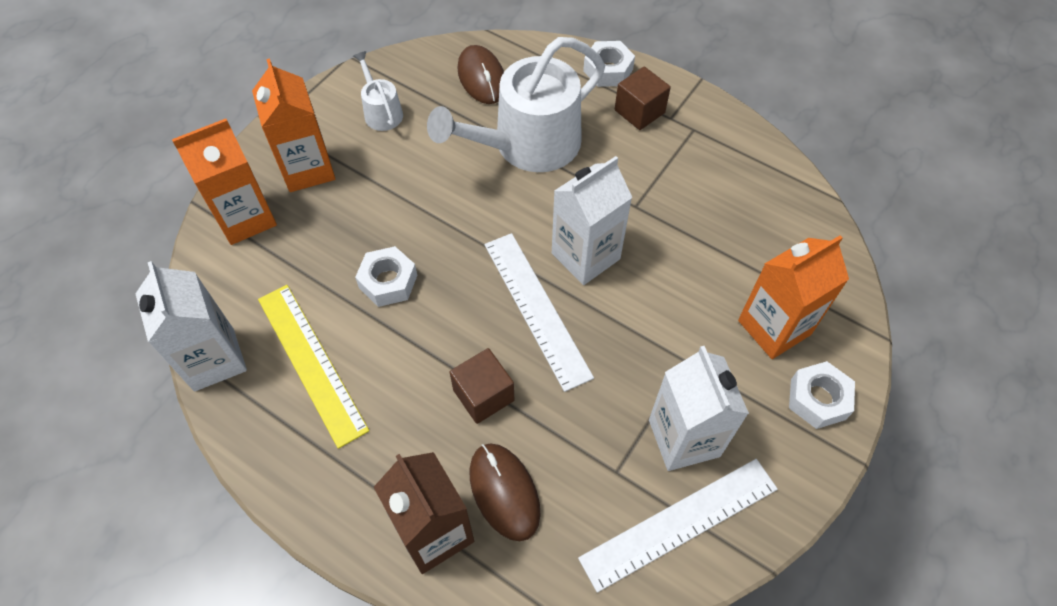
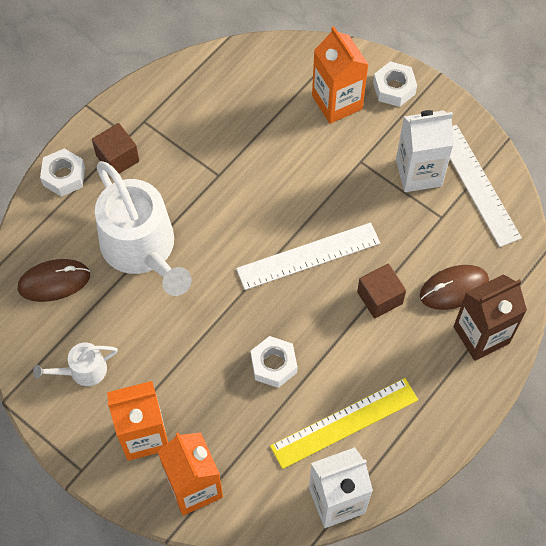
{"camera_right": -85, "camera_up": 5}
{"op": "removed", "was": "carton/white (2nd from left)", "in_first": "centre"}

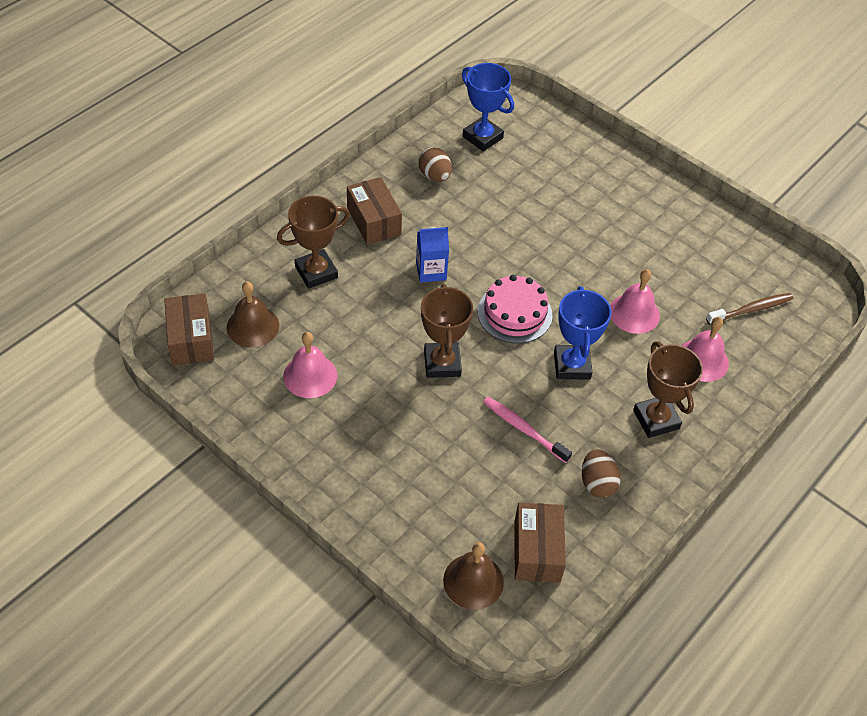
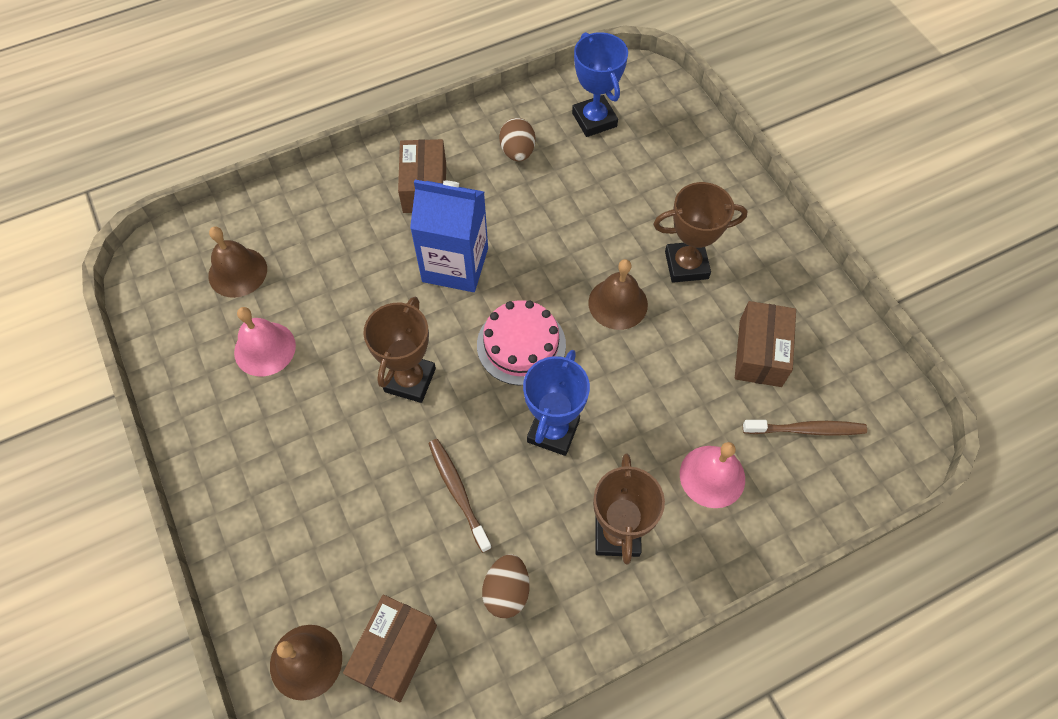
{"camera_right": 25, "camera_up": 10}
{"op": "resized", "was": "carton/blue", "in_first": "centre", "in_second": "top centre", "ratio": 1.73}
{"op": "recoloured", "was": "toothbrush/pink", "now": "toothbrush/brown (1st from left)", "in_first": "centre", "in_second": "bottom centre"}
{"op": "added", "now": "bell/brown (3rd from left)", "in_second": "centre"}
{"op": "moved", "was": "trophy/brown (1st from left in the first image)", "now": "trophy/brown (3rd from left)", "in_first": "centre", "in_second": "top centre"}
{"op": "moved", "was": "box/brown (1st from left in the first image)", "now": "box/brown (3rd from left)", "in_first": "middle left", "in_second": "middle right"}
{"op": "removed", "was": "bell/pink (2nd from left)", "in_first": "middle right"}

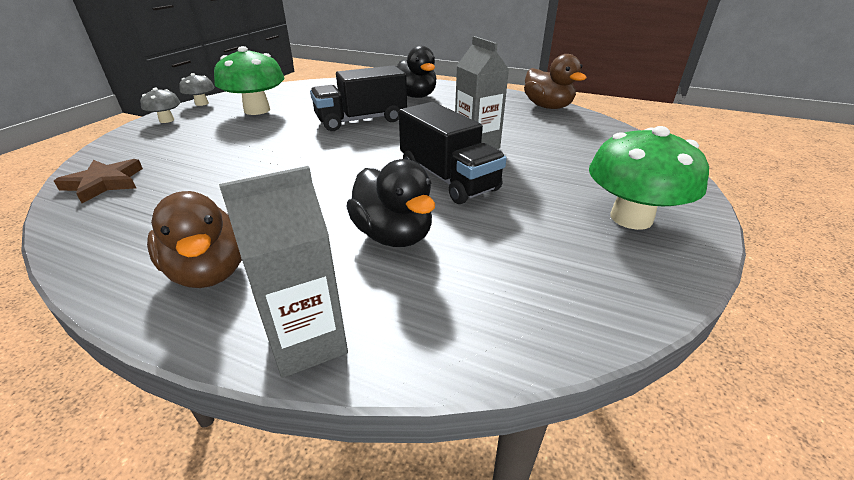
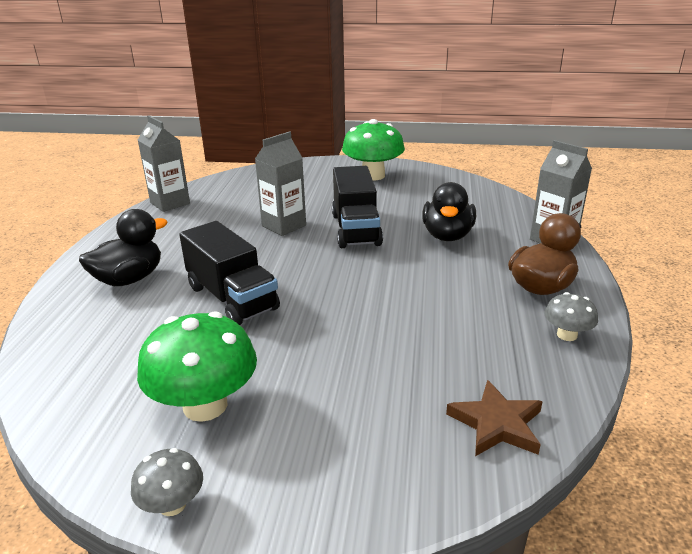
{"camera_right": -105, "camera_up": -5}
{"op": "replaced", "was": "duck/brown (2nd from left)", "now": "carton/grey (1st from left)", "in_first": "top centre", "in_second": "top left"}
{"op": "turned", "was": "truck/black (2nd from left)", "in_first": "top centre", "in_second": "centre", "clockwise": 135}
{"op": "turned", "was": "duck/black (1st from left in the first image)", "in_first": "centre", "in_second": "centre", "clockwise": 150}
{"op": "moved", "was": "mushroom/grey (1st from left in the first image)", "now": "mushroom/grey (2nd from left)", "in_first": "top left", "in_second": "middle right"}

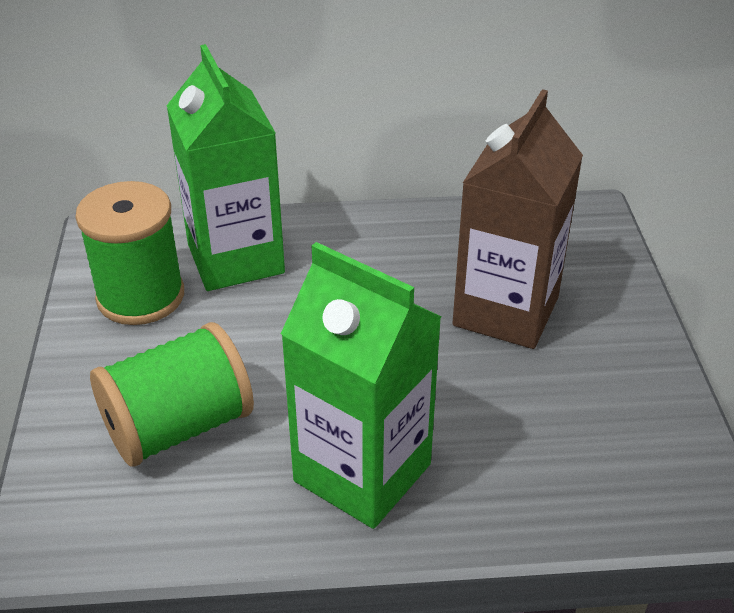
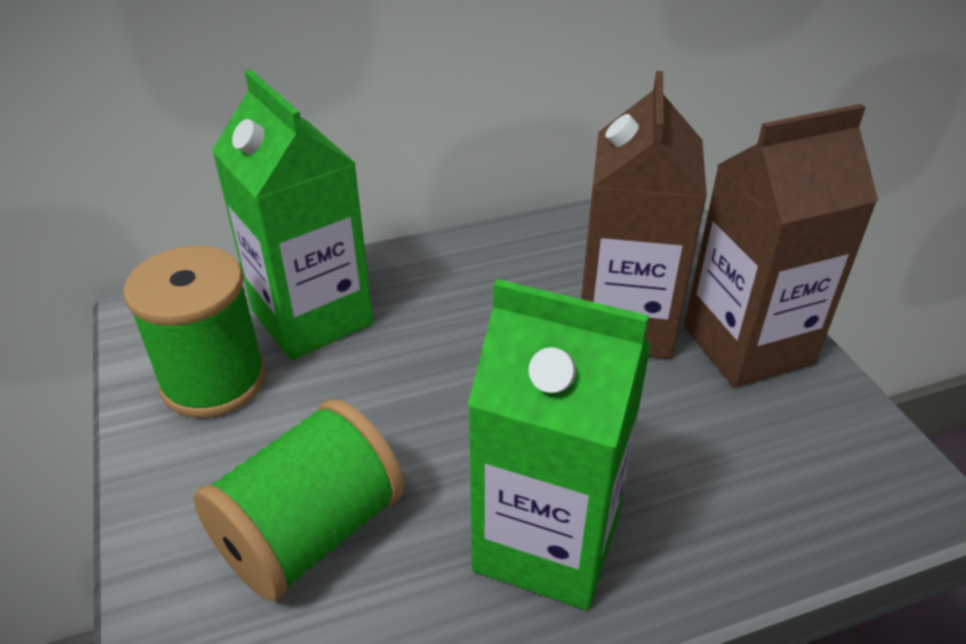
{"camera_right": -15, "camera_up": 0}
{"op": "added", "now": "carton/brown (2nd from left)", "in_second": "middle right"}

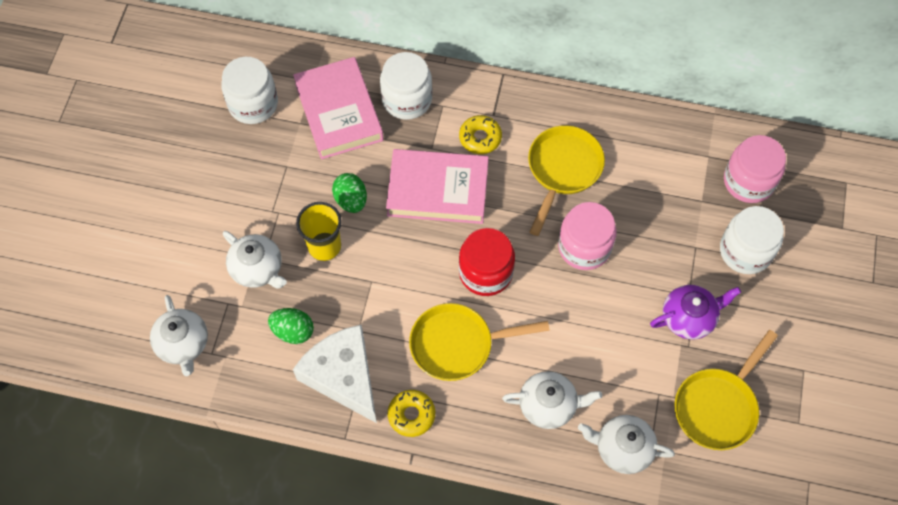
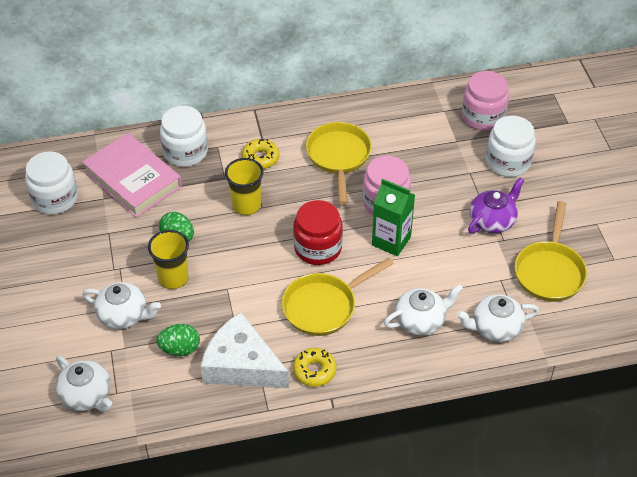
{"camera_right": -25, "camera_up": -15}
{"op": "replaced", "was": "book/pink (2nd from left)", "now": "cup/yellow (2nd from left)", "in_first": "centre", "in_second": "centre"}
{"op": "added", "now": "carton/green", "in_second": "centre"}

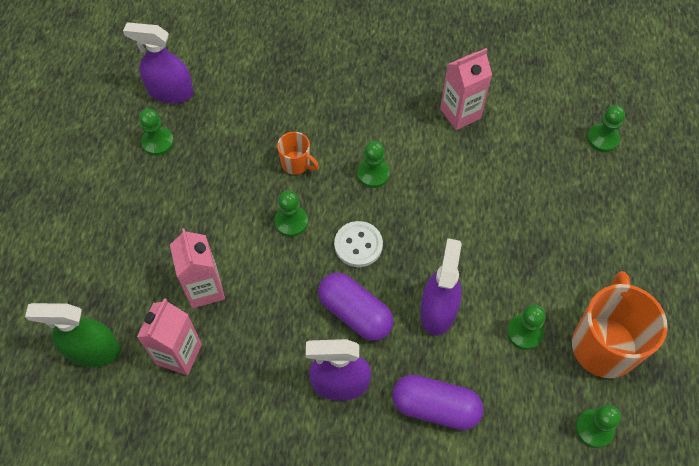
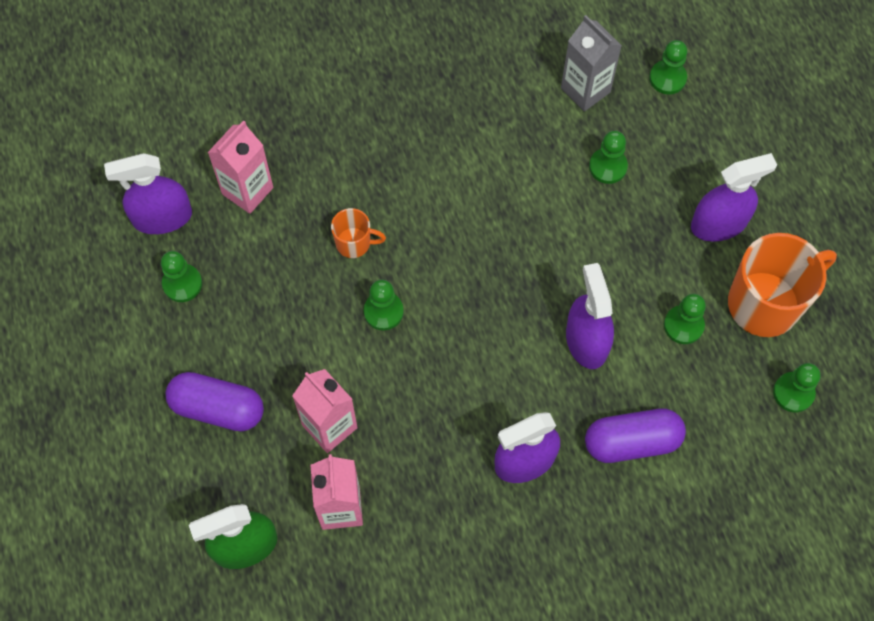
{"camera_right": -25, "camera_up": 5}
{"op": "moved", "was": "capsule/purple (1st from left)", "in_first": "centre", "in_second": "middle left"}
{"op": "moved", "was": "carton/pink (3rd from left in the first image)", "now": "carton/pink (1st from left)", "in_first": "top right", "in_second": "top left"}
{"op": "added", "now": "carton/grey", "in_second": "top right"}
{"op": "moved", "was": "pawn/green (3rd from left)", "in_first": "centre", "in_second": "top right"}
{"op": "added", "now": "spray bottle/purple (4th from left)", "in_second": "top right"}
{"op": "turned", "was": "mug/orange (2nd from left)", "in_first": "bottom right", "in_second": "middle right", "clockwise": 75}
{"op": "removed", "was": "button/white", "in_first": "centre"}

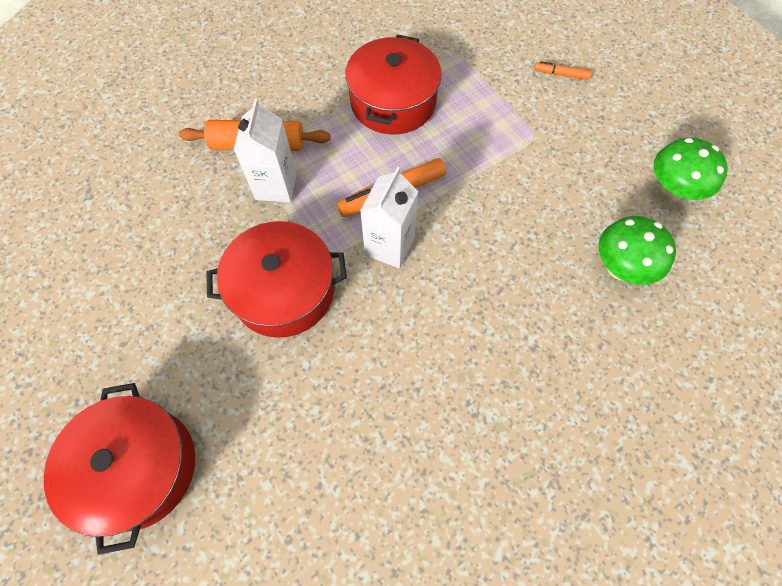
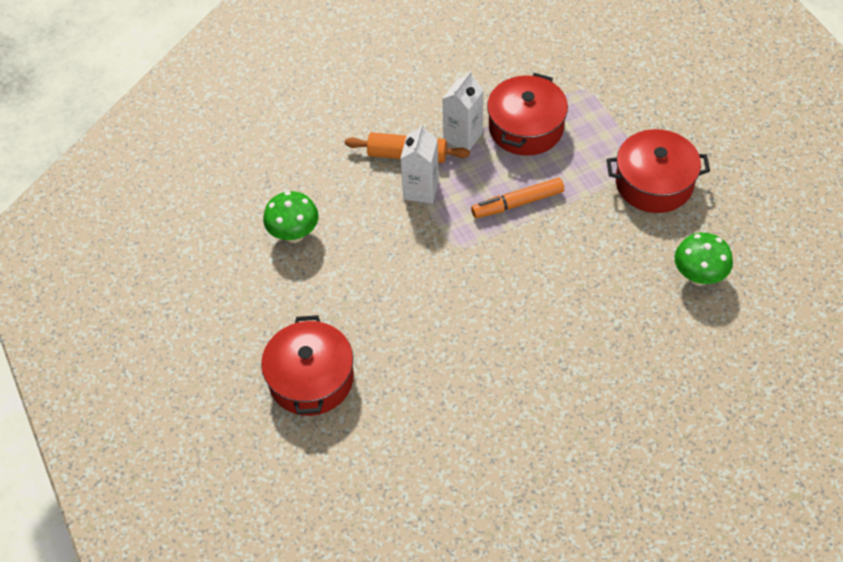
{"camera_right": 10, "camera_up": -10}
{"op": "moved", "was": "mushroom/green (2nd from left in the first image)", "now": "mushroom/green (1st from left)", "in_first": "top right", "in_second": "centre"}
{"op": "moved", "was": "carton/white (2nd from left)", "in_first": "centre", "in_second": "top centre"}
{"op": "moved", "was": "pot/red (2nd from left in the first image)", "now": "pot/red (3rd from left)", "in_first": "centre", "in_second": "top right"}
{"op": "removed", "was": "marker/orange (2nd from left)", "in_first": "top right"}

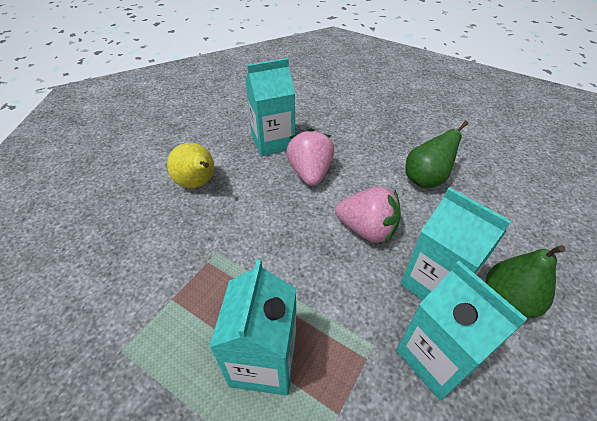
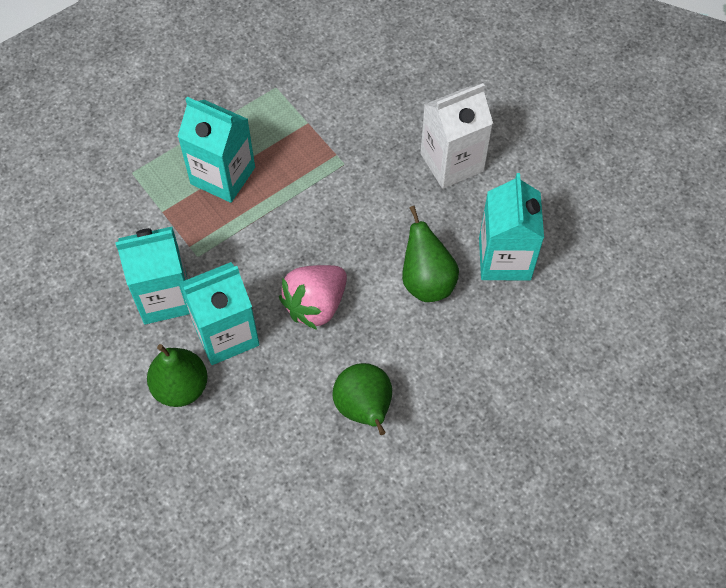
{"camera_right": 110, "camera_up": 15}
{"op": "replaced", "was": "strawberry/pink (1st from left)", "now": "pear/green (3rd from left)", "in_first": "centre", "in_second": "centre"}
{"op": "replaced", "was": "pear/yellow", "now": "carton/white", "in_first": "middle left", "in_second": "top centre"}

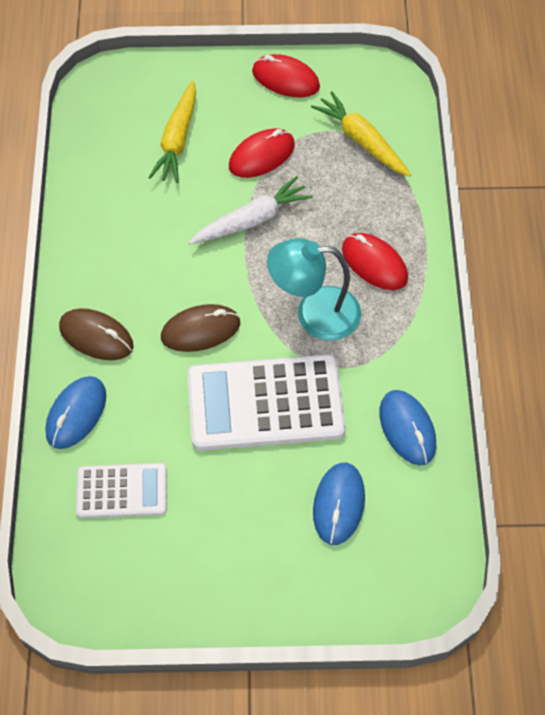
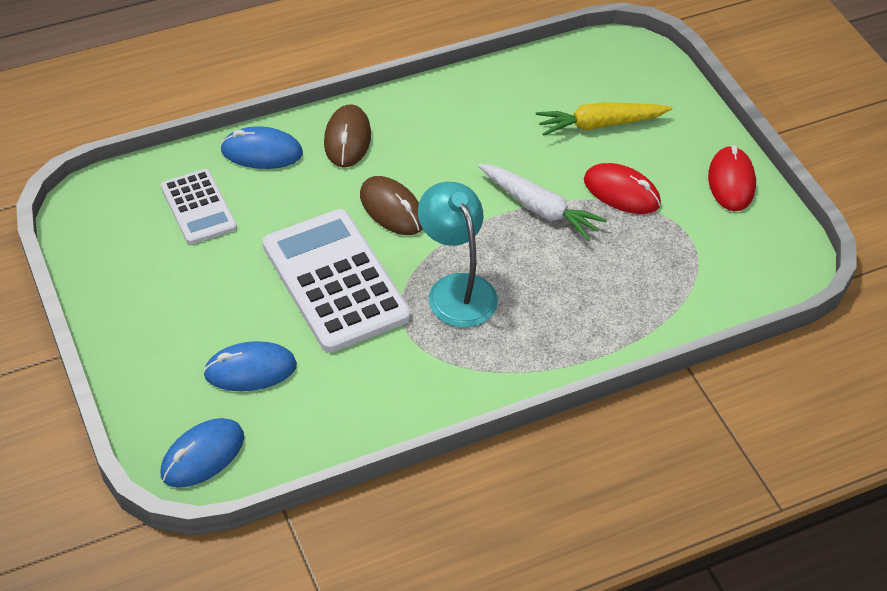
{"camera_right": 65, "camera_up": -10}
{"op": "moved", "was": "mouse/blue (3rd from left in the first image)", "now": "mouse/blue (1st from left)", "in_first": "middle right", "in_second": "bottom left"}
{"op": "removed", "was": "carrot/yellow (2nd from left)", "in_first": "top centre"}
{"op": "removed", "was": "mouse/red (3rd from left)", "in_first": "middle right"}

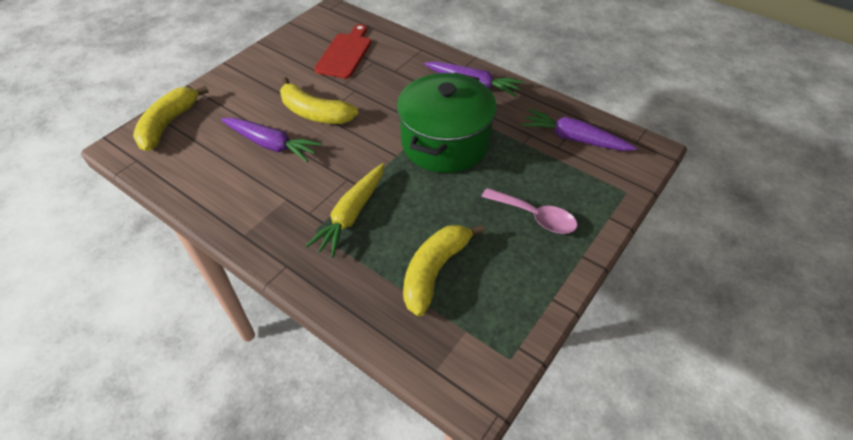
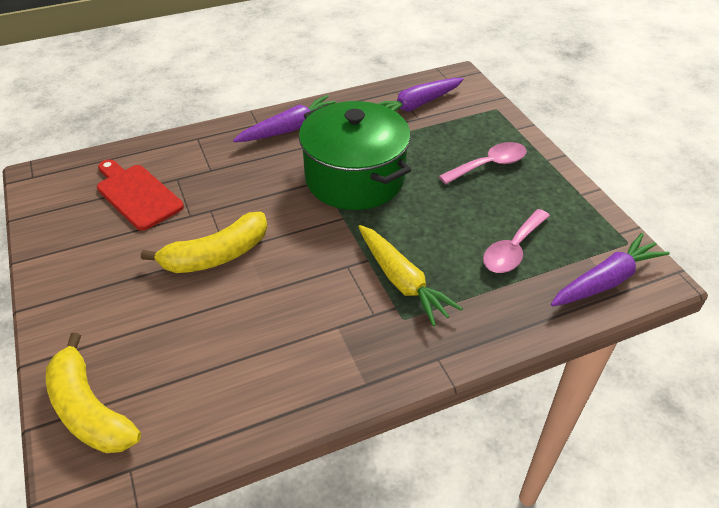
{"camera_right": -60, "camera_up": -5}
{"op": "replaced", "was": "banana/yellow (3rd from left)", "now": "spoon/pink (2nd from left)", "in_first": "centre", "in_second": "middle right"}
{"op": "moved", "was": "carrot/purple (1st from left in the first image)", "now": "carrot/purple (3rd from left)", "in_first": "top left", "in_second": "middle right"}

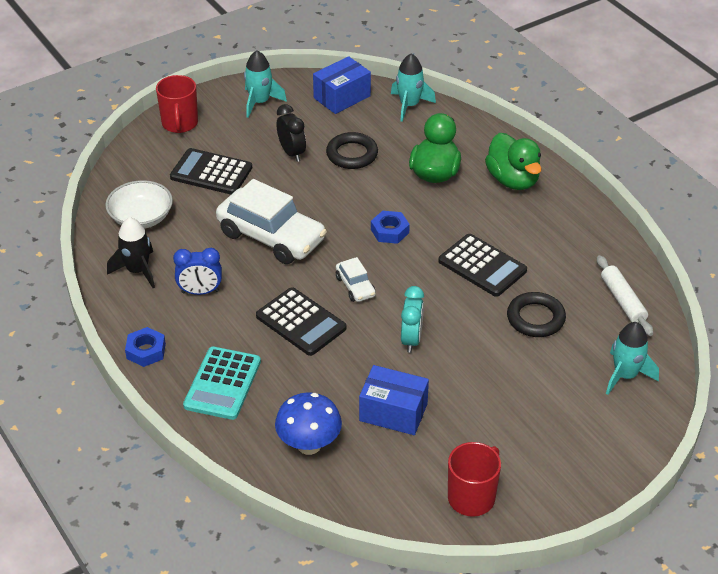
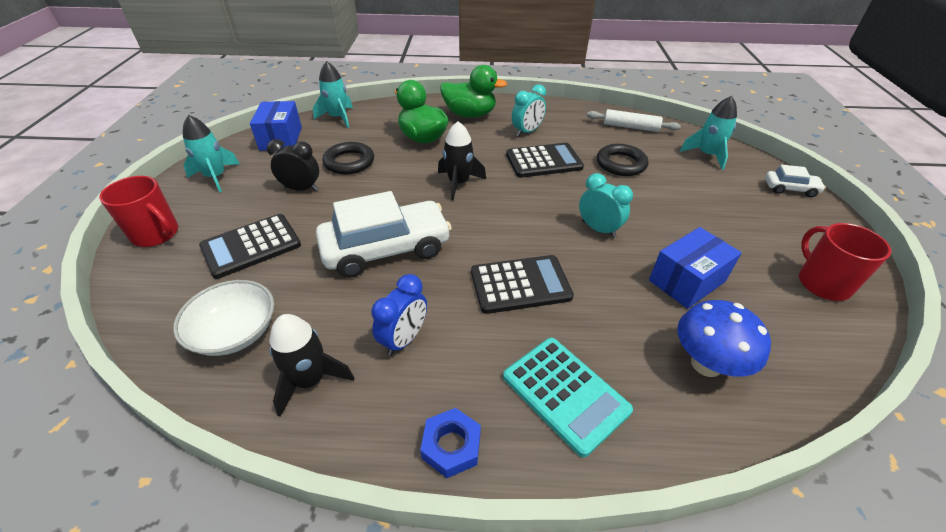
{"camera_right": -55, "camera_up": 0}
{"op": "replaced", "was": "nut/blue (2nd from left)", "now": "rocket/black (2nd from left)", "in_first": "centre", "in_second": "top centre"}
{"op": "added", "now": "clock/turquoise (1st from left)", "in_second": "top centre"}
{"op": "moved", "was": "car/white (2nd from left)", "in_first": "centre", "in_second": "middle right"}

